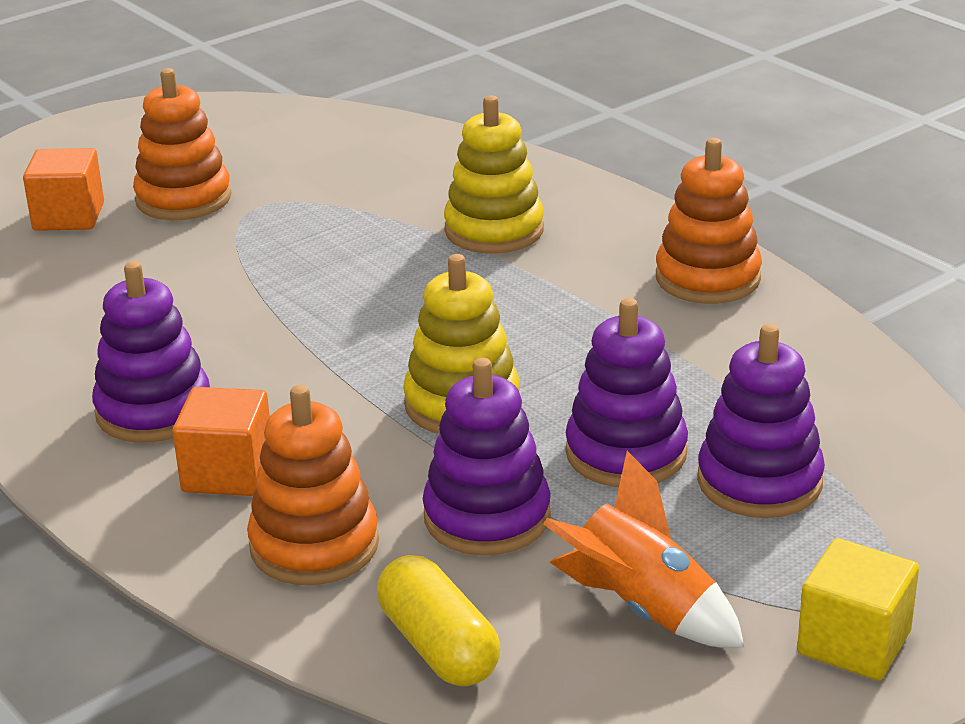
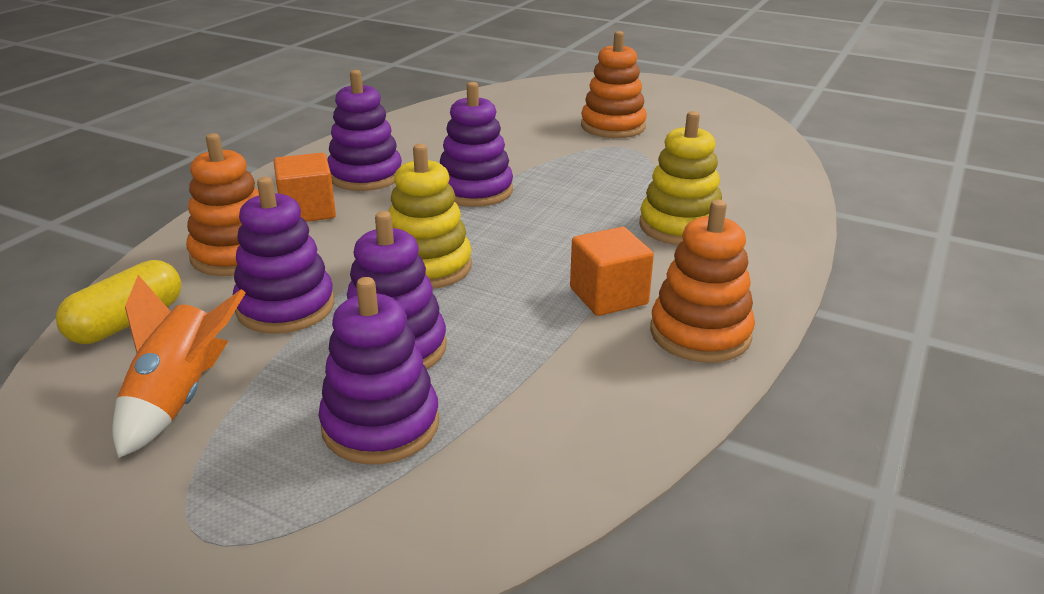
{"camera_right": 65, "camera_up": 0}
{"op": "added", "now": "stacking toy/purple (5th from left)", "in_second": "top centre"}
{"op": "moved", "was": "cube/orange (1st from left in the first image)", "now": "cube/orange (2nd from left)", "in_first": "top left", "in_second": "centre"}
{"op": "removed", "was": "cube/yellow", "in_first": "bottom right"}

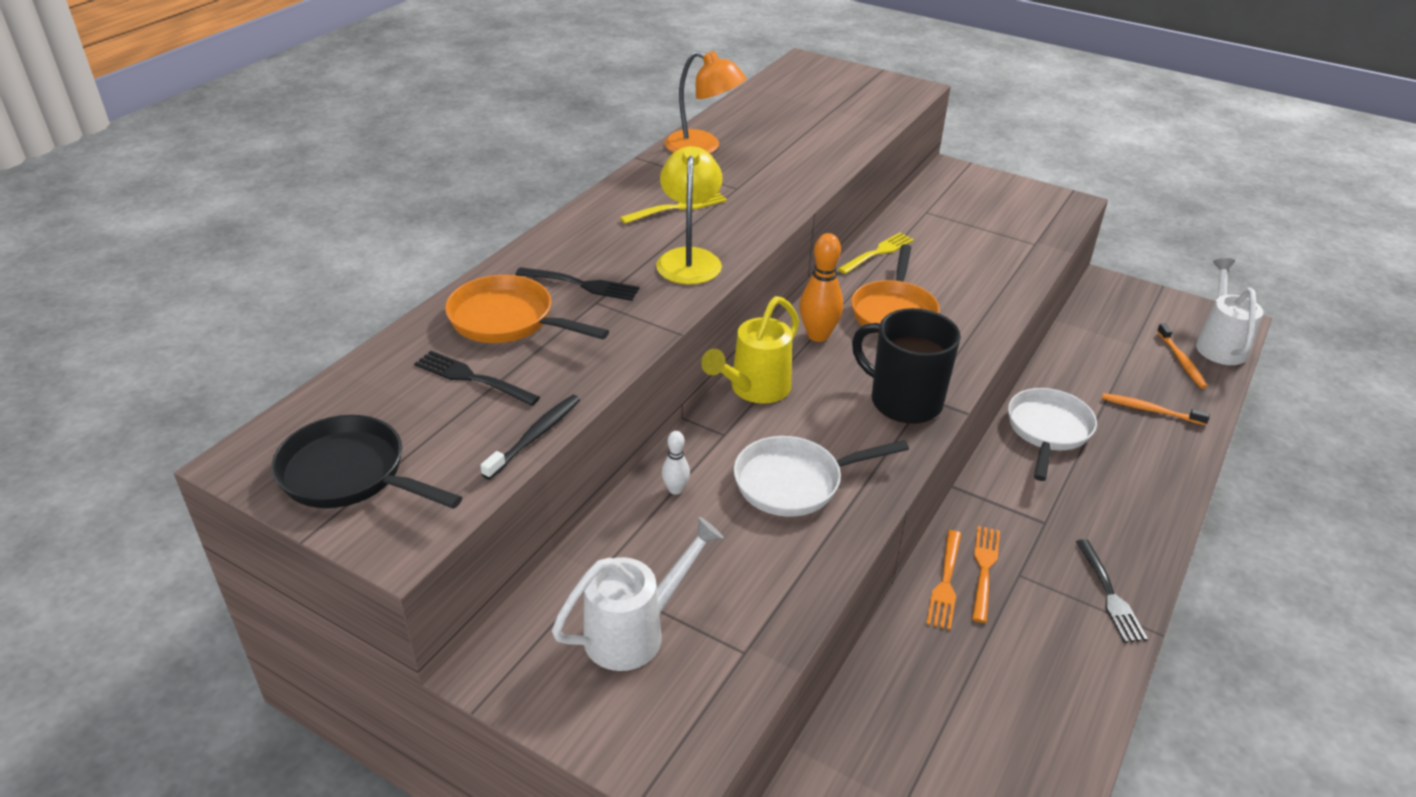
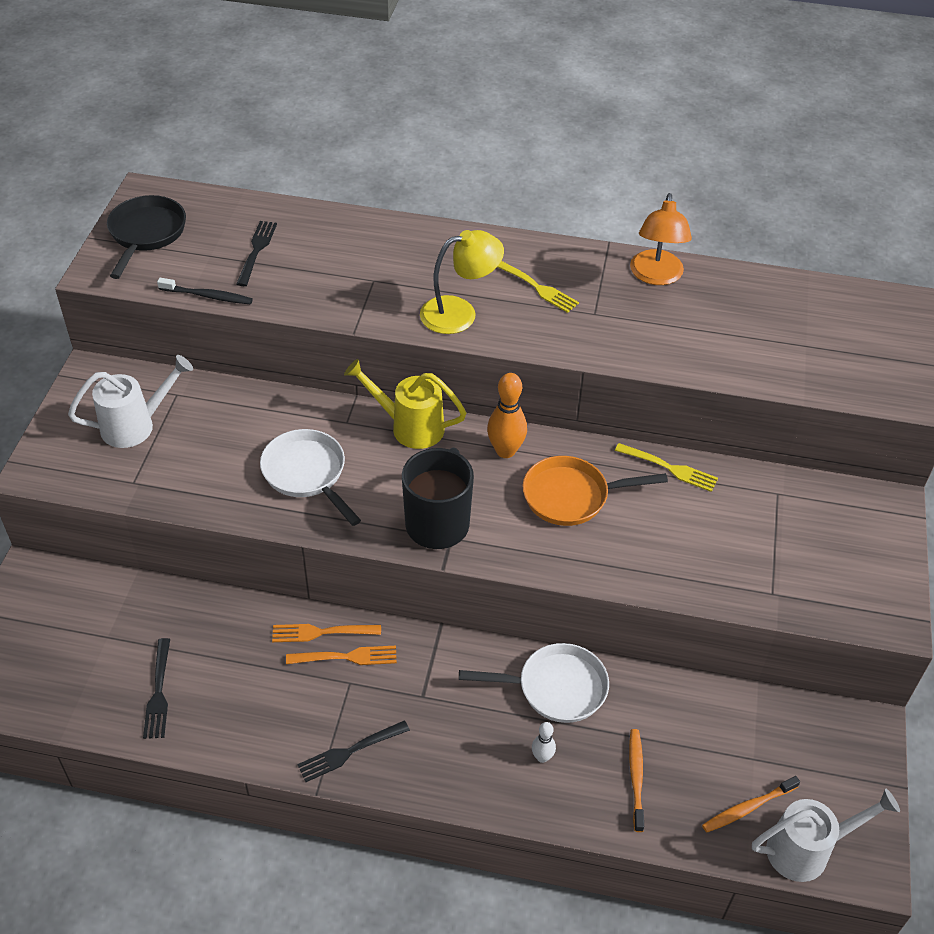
{"camera_right": 70, "camera_up": 10}
{"op": "turned", "was": "watering can/white (1st from left)", "in_first": "bottom centre", "in_second": "middle left", "clockwise": -60}
{"op": "moved", "was": "fork/black (2nd from left in the first image)", "now": "fork/black (1st from left)", "in_first": "centre", "in_second": "bottom left"}
{"op": "moved", "was": "bowling pin/white", "in_first": "centre", "in_second": "bottom centre"}
{"op": "removed", "was": "pan/orange (1st from left)", "in_first": "centre"}

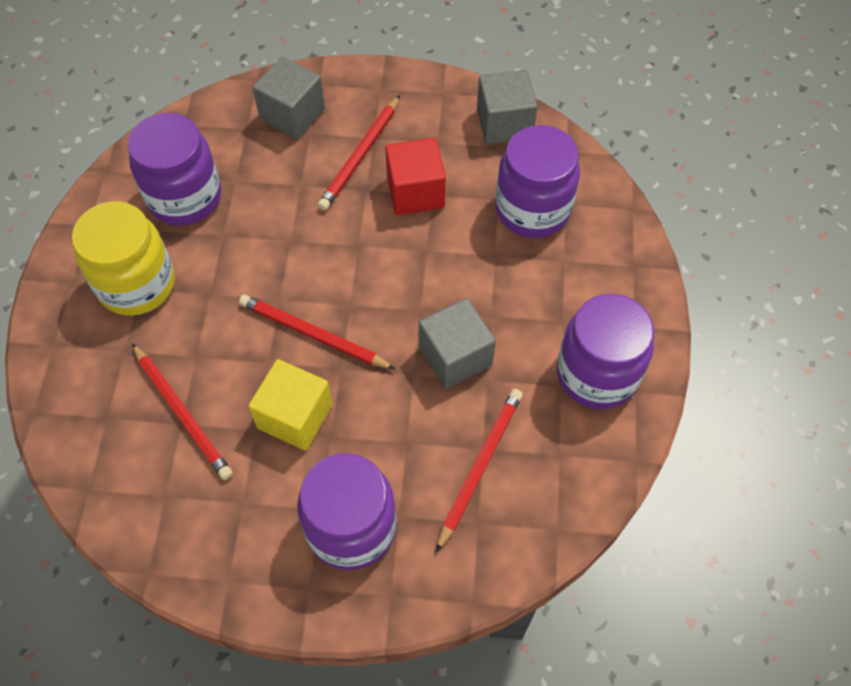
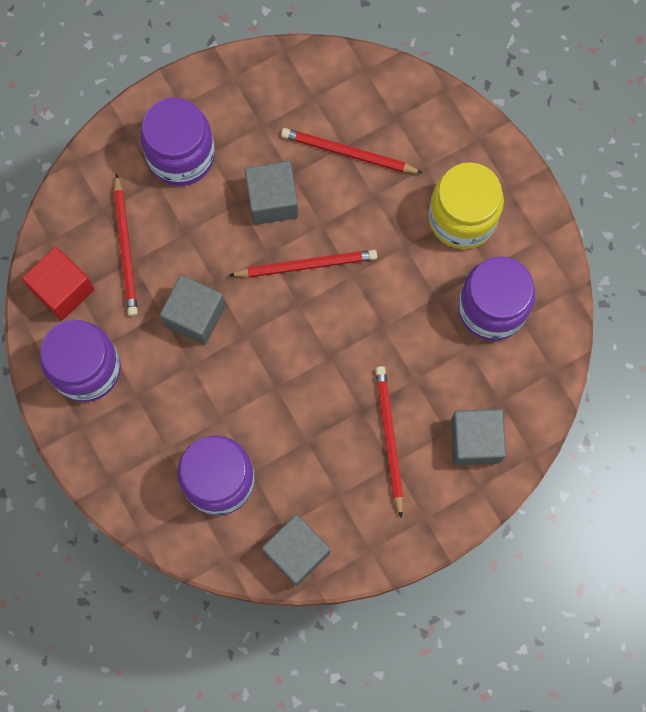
{"camera_right": 145, "camera_up": 15}
{"op": "moved", "was": "cube/red", "in_first": "top centre", "in_second": "middle left"}
{"op": "recoloured", "was": "cube/yellow", "now": "cube/grey (2nd from left)", "in_first": "centre", "in_second": "top centre"}

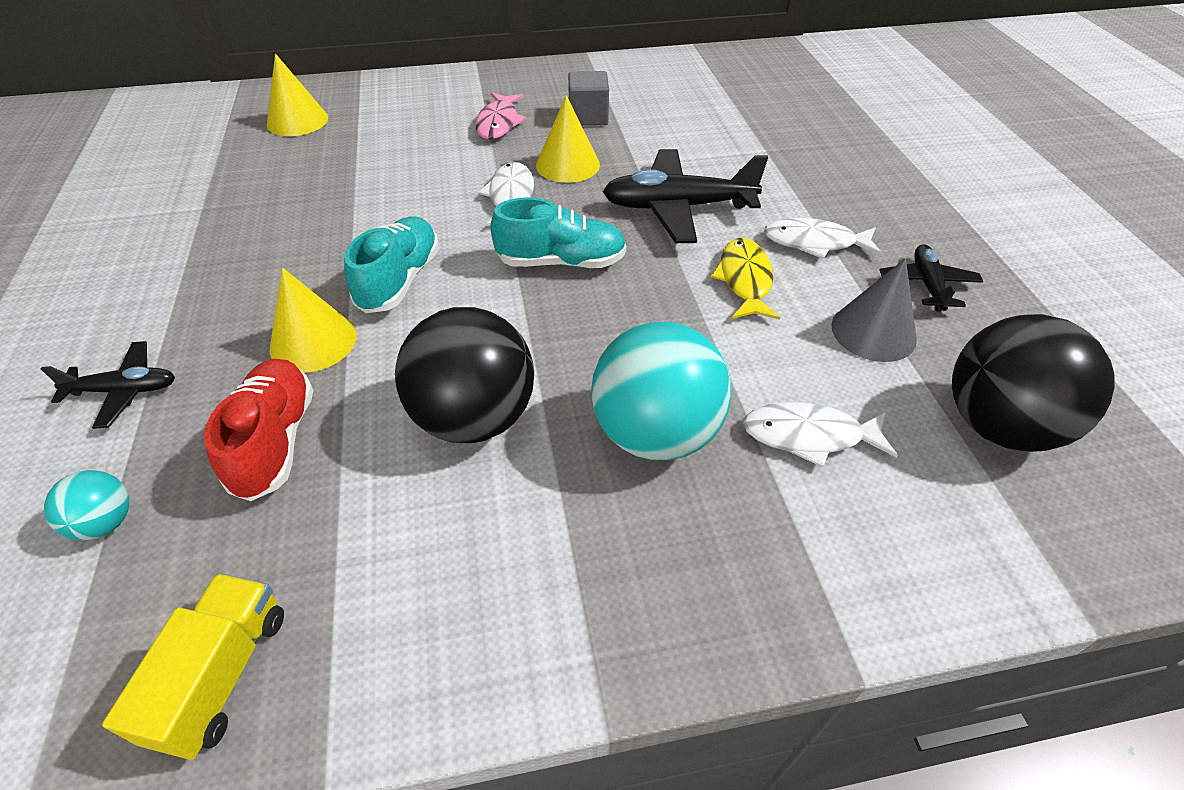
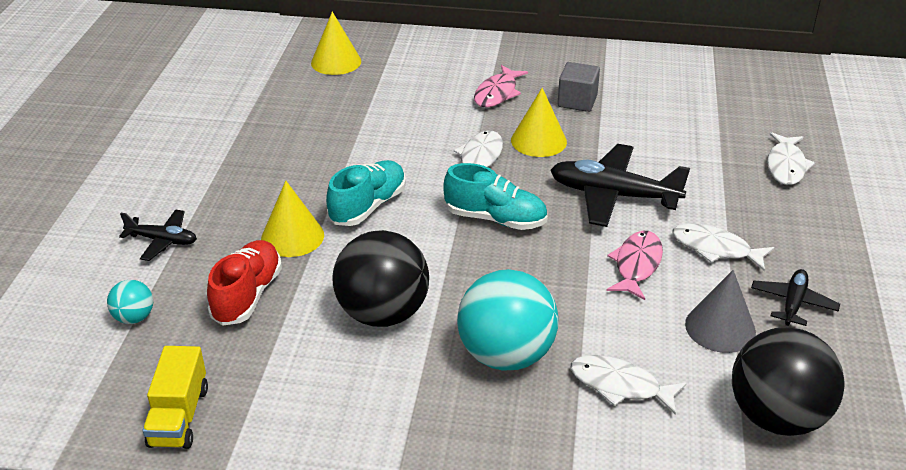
{"camera_right": 20, "camera_up": -10}
{"op": "turned", "was": "truck/yellow", "in_first": "bottom left", "in_second": "bottom left", "clockwise": 150}
{"op": "recoloured", "was": "fish/yellow", "now": "fish/pink (2nd from left)", "in_first": "centre", "in_second": "middle right"}
{"op": "added", "now": "fish/white (4th from left)", "in_second": "middle right"}

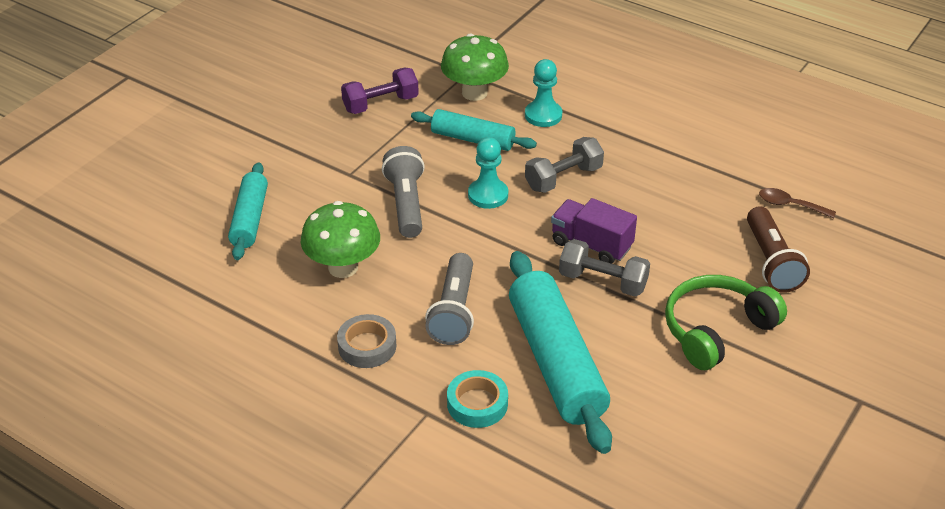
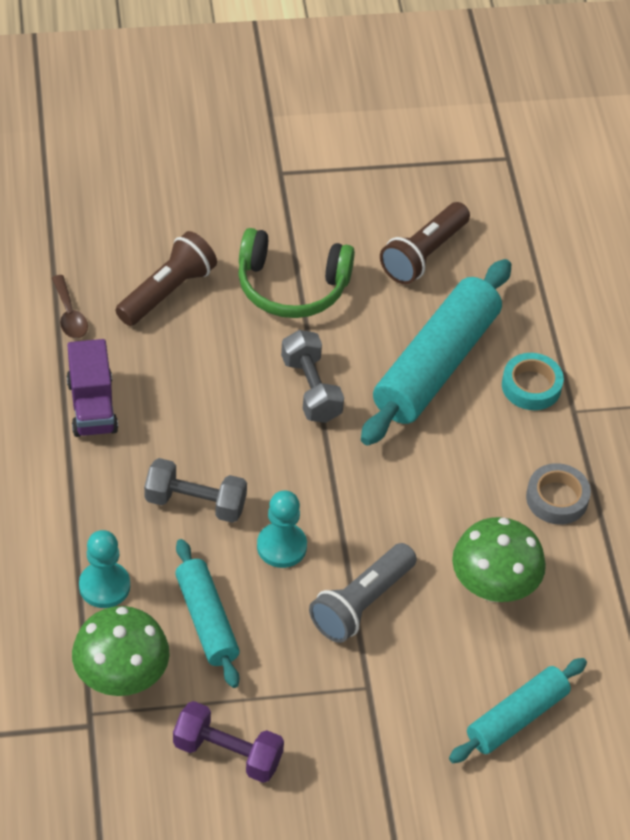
{"camera_right": -135, "camera_up": 10}
{"op": "moved", "was": "truck/purple", "in_first": "centre", "in_second": "middle left"}
{"op": "added", "now": "flashlight/brown (2nd from left)", "in_second": "top right"}
{"op": "removed", "was": "flashlight/grey (2nd from left)", "in_first": "centre"}

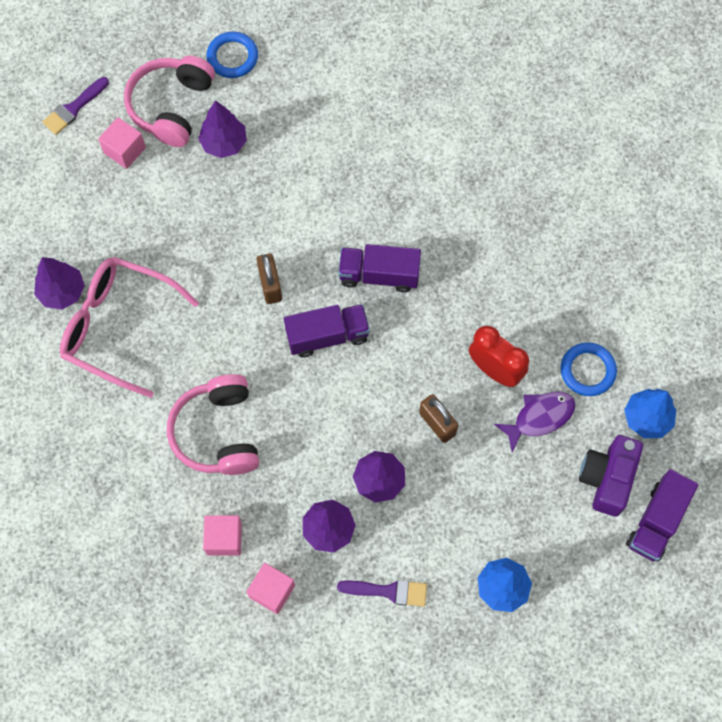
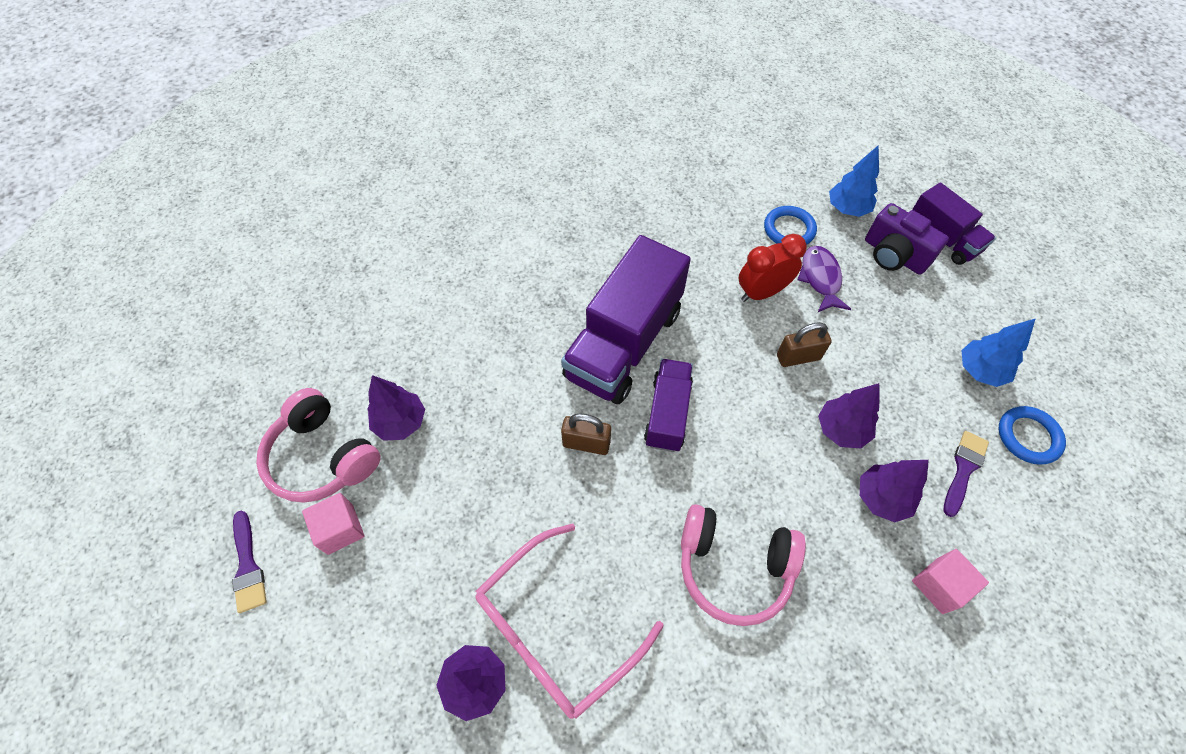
{"camera_right": -65, "camera_up": -10}
{"op": "resized", "was": "truck/purple (2nd from left in the first image)", "in_first": "centre", "in_second": "centre", "ratio": 1.78}
{"op": "moved", "was": "ring/blue (1st from left in the first image)", "now": "ring/blue (2nd from left)", "in_first": "top left", "in_second": "middle right"}
{"op": "removed", "was": "cube/pink (2nd from left)", "in_first": "bottom left"}

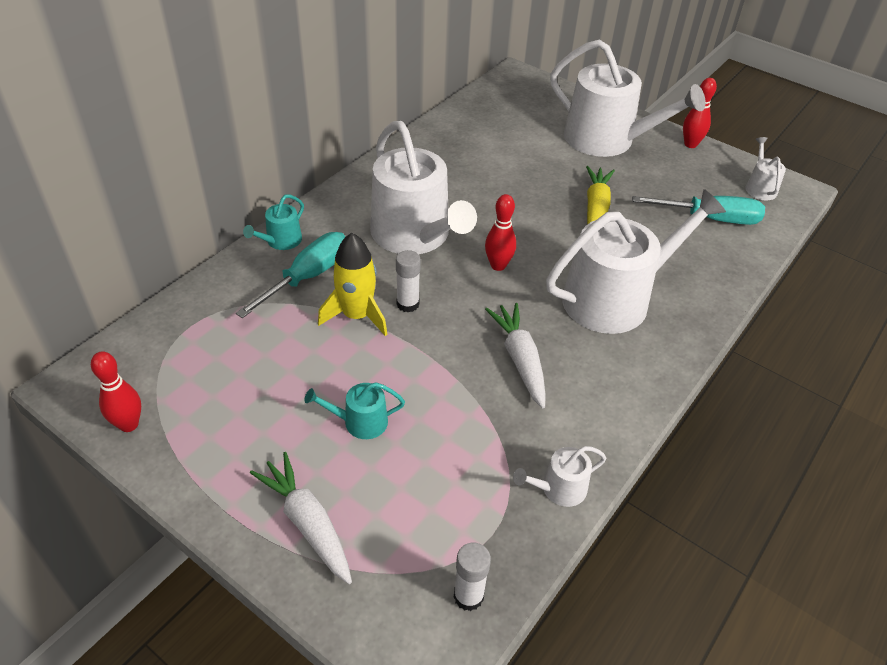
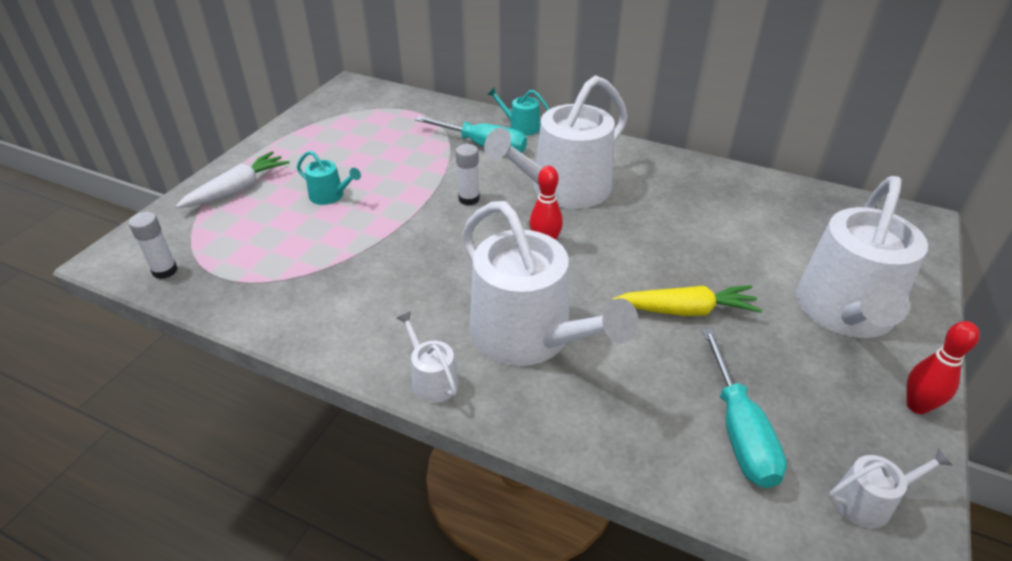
{"camera_right": 80, "camera_up": -5}
{"op": "turned", "was": "watering can/turquoise (2nd from left in the first image)", "in_first": "centre", "in_second": "top left", "clockwise": 135}
{"op": "moved", "was": "watering can/white (2nd from left in the first image)", "now": "watering can/white (1st from left)", "in_first": "bottom centre", "in_second": "centre"}
{"op": "removed", "was": "bowling pin/red (1st from left)", "in_first": "middle left"}
{"op": "removed", "was": "rocket/yellow", "in_first": "centre"}
{"op": "removed", "was": "carrot/white (2nd from left)", "in_first": "centre"}

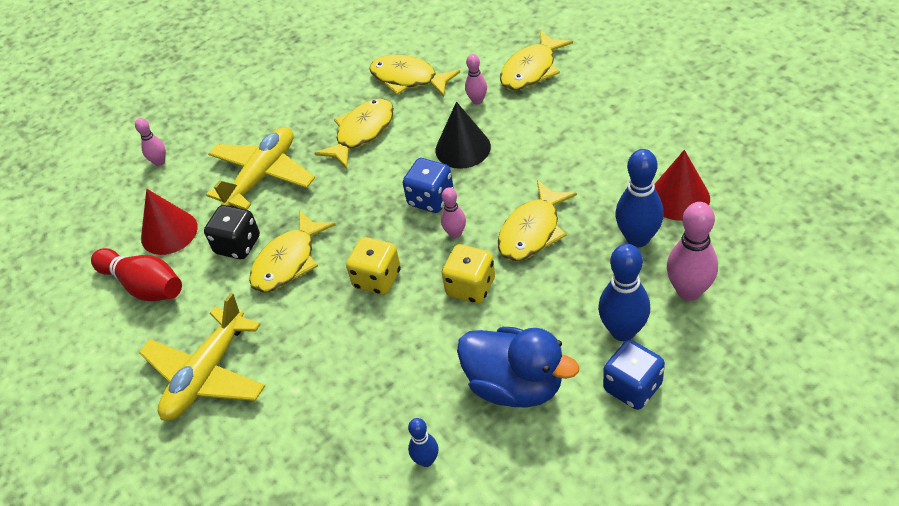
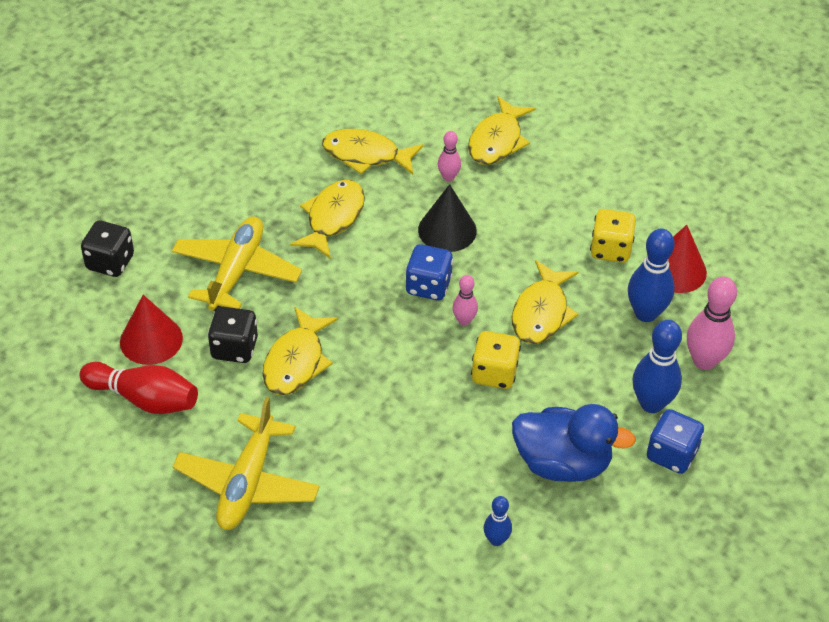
{"camera_right": -20, "camera_up": 0}
{"op": "replaced", "was": "bowling pin/pink (1st from left)", "now": "dice/black (1st from left)", "in_first": "top left", "in_second": "middle left"}
{"op": "moved", "was": "dice/yellow (1st from left in the first image)", "now": "dice/yellow (2nd from left)", "in_first": "centre", "in_second": "middle right"}

